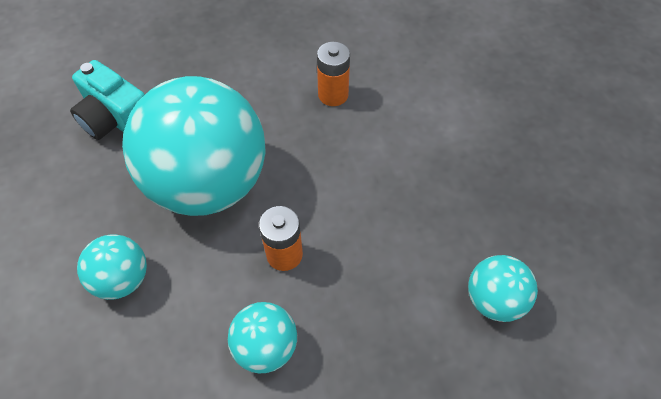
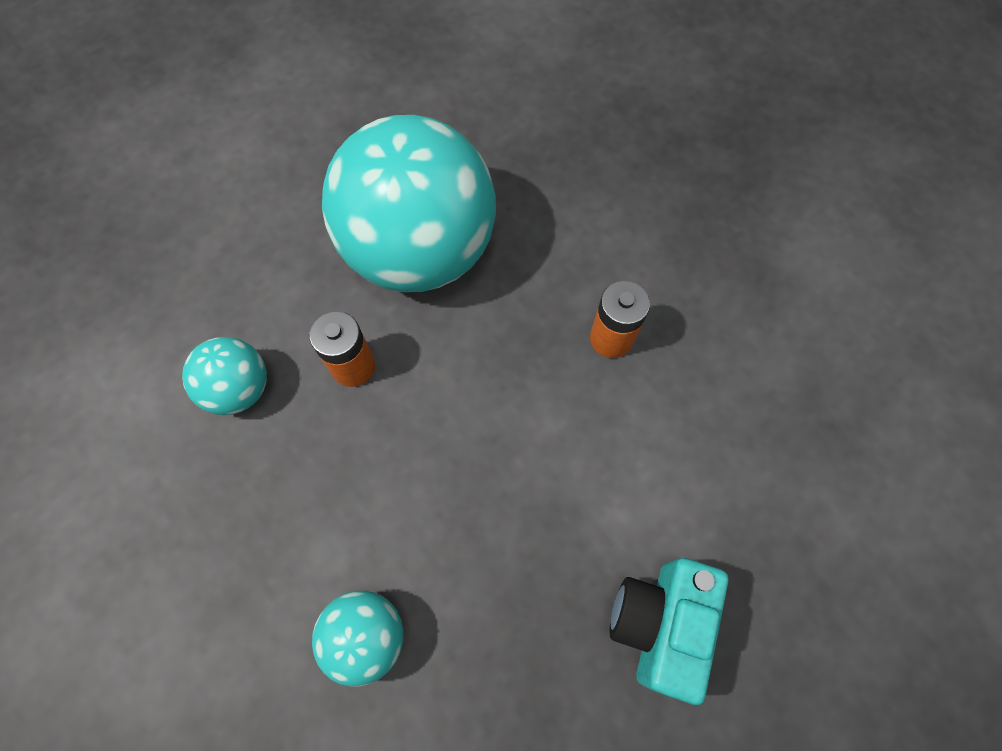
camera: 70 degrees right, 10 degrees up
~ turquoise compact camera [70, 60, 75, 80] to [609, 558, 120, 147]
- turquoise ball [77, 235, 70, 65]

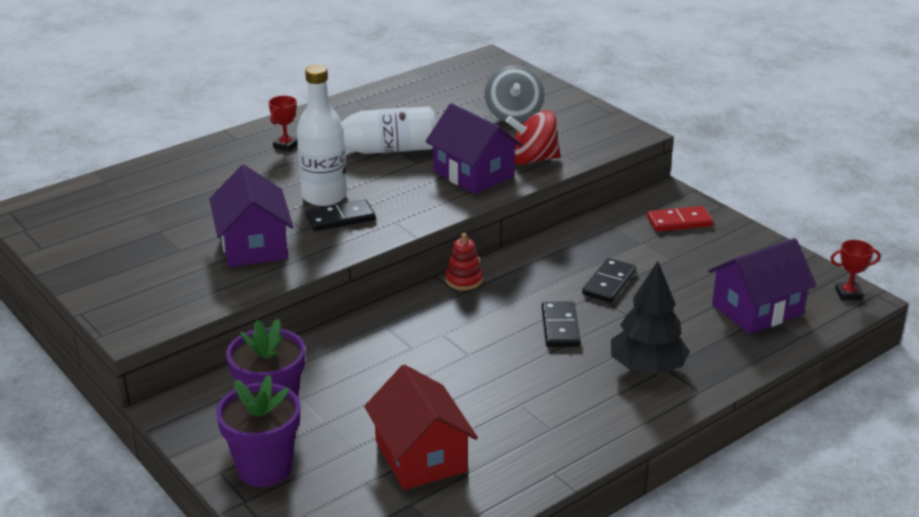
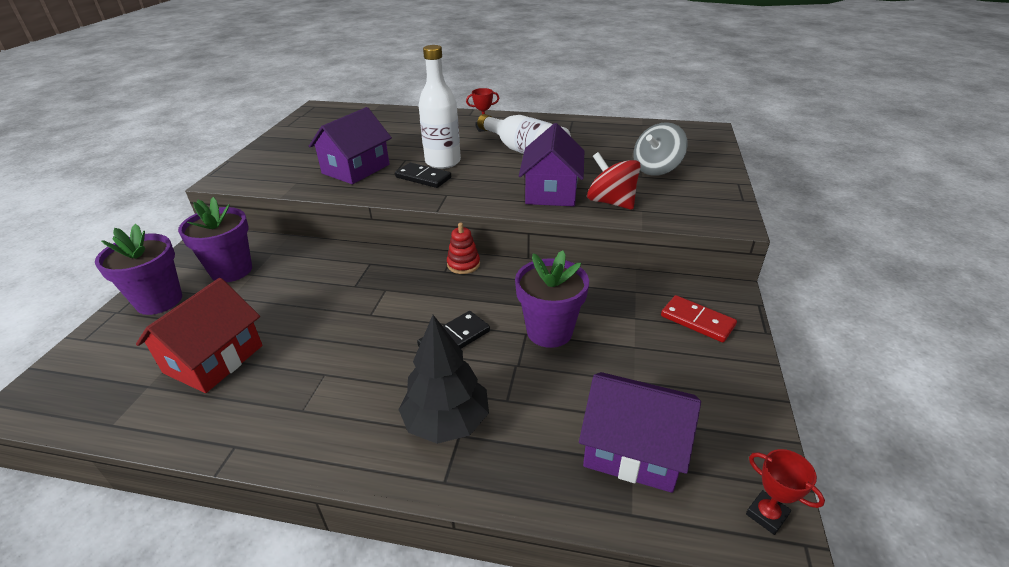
camera: 50 degrees right, 5 degrees up
~ jet-black domino [582, 258, 54, 45] to royal purple plant pot [515, 251, 74, 97]

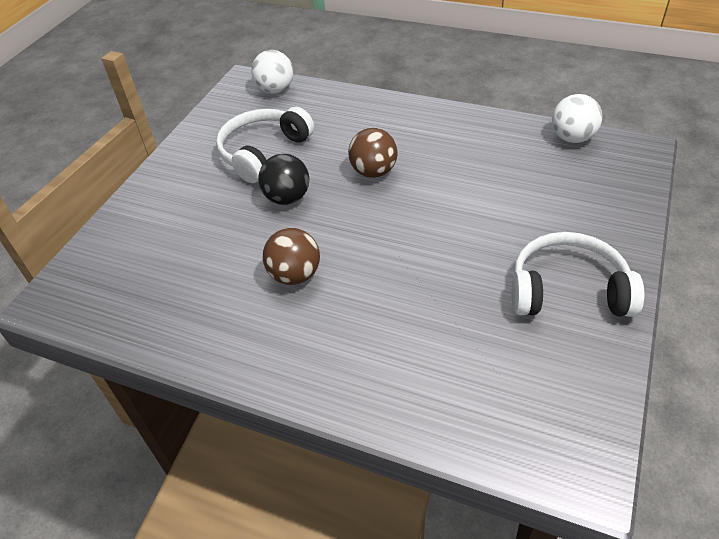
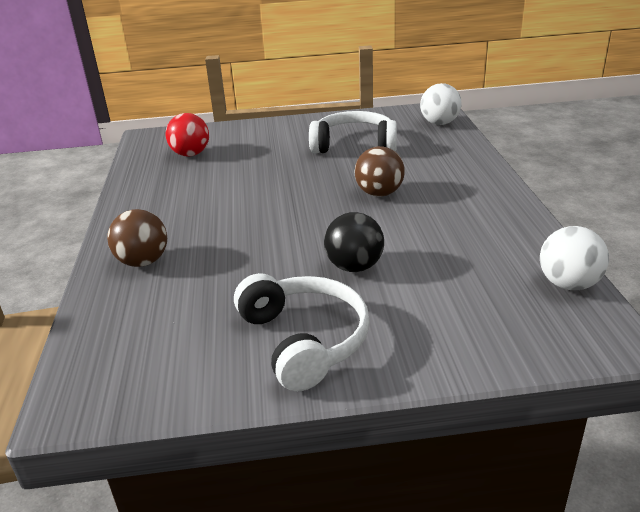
camera: 60 degrees right, 15 degrees down
~ jet-black ball [258, 154, 51, 51] to [324, 212, 60, 60]
~ brown ball [263, 228, 57, 57] to [107, 209, 60, 58]
+ scarlet ball [166, 113, 43, 43]

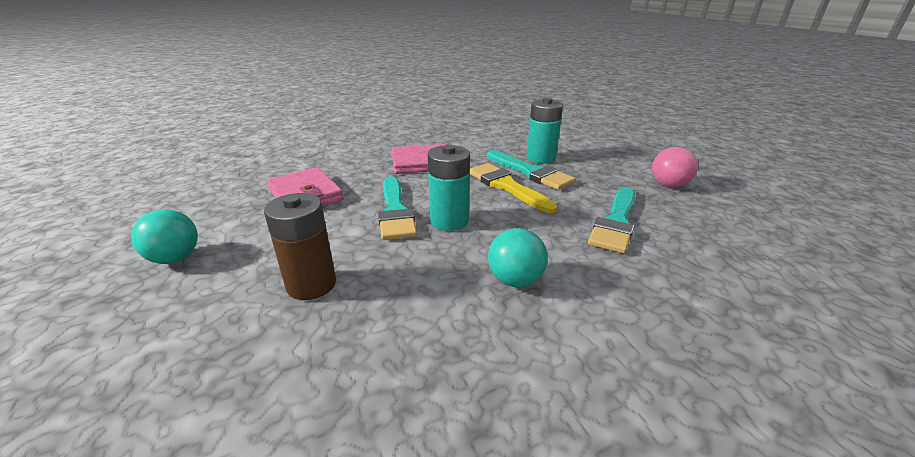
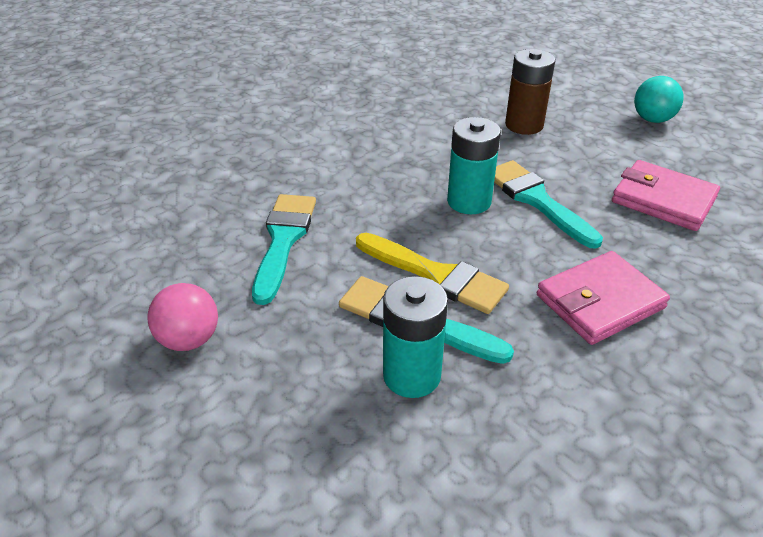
camera: 160 degrees right, 10 degrees up
- turquoise ball [488, 228, 59, 59]

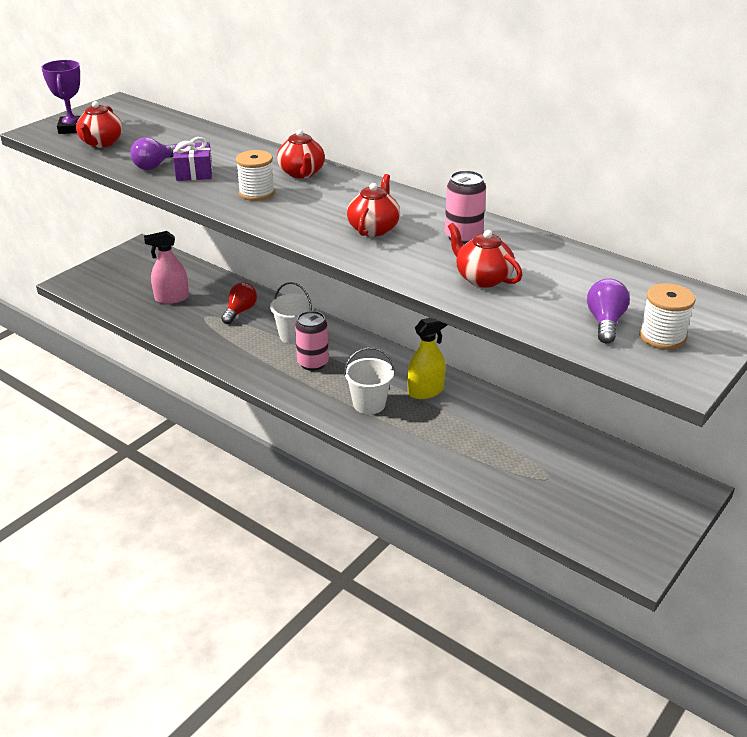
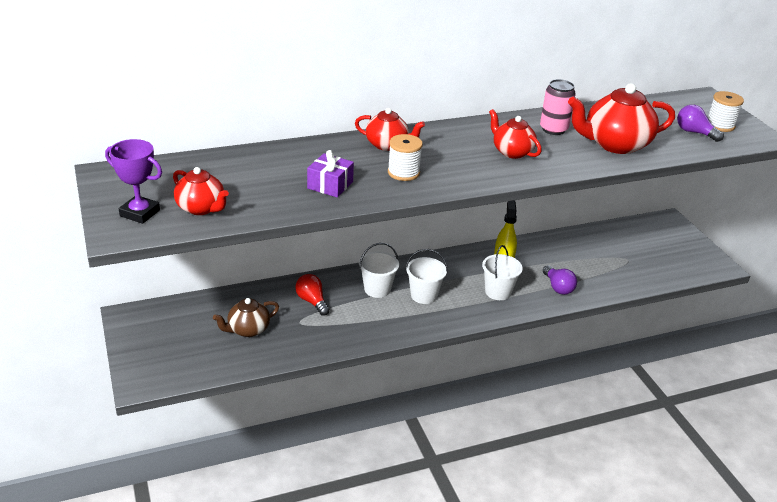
camera: 60 degrees left, 0 degrees up
~ royal purple bulb [130, 137, 45, 33] to [543, 265, 34, 30]
~ rosy spray cleaner [144, 231, 45, 73] to brown teapot [213, 298, 66, 39]
~ rosy tin [295, 311, 34, 60] to snow-white pail [406, 249, 42, 55]
~ scarlet teapot [448, 223, 74, 65] = [568, 83, 107, 71] x1.67

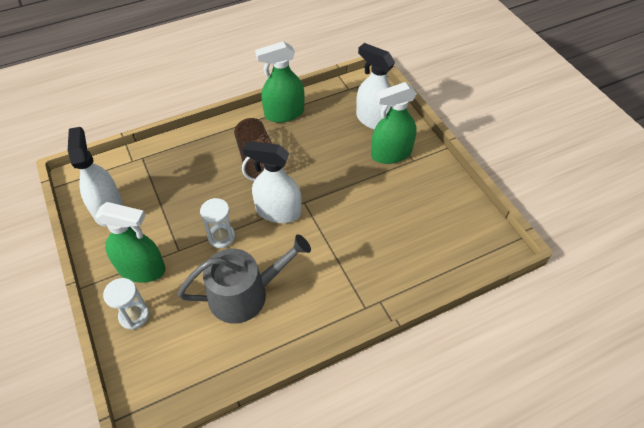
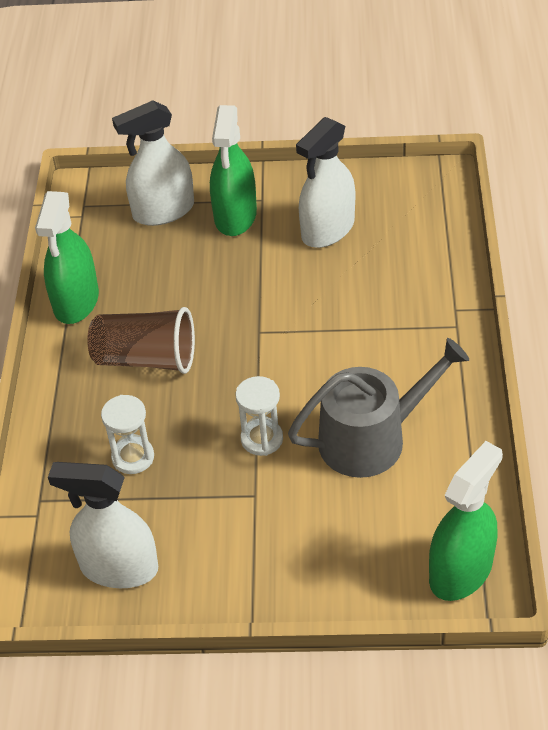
camera: 60 degrees left, 5 degrees down
~ leaf-green spray cleaner [95, 202, 71, 81] to [429, 441, 74, 160]
~ snow-white sandglass [103, 278, 46, 52] to [101, 395, 53, 79]
~ ash-grey watering pot [178, 235, 133, 89] = [288, 338, 181, 140] 60 degrees clockwise
~ snow-white spray cleaner [243, 141, 59, 82] to [296, 117, 59, 131]

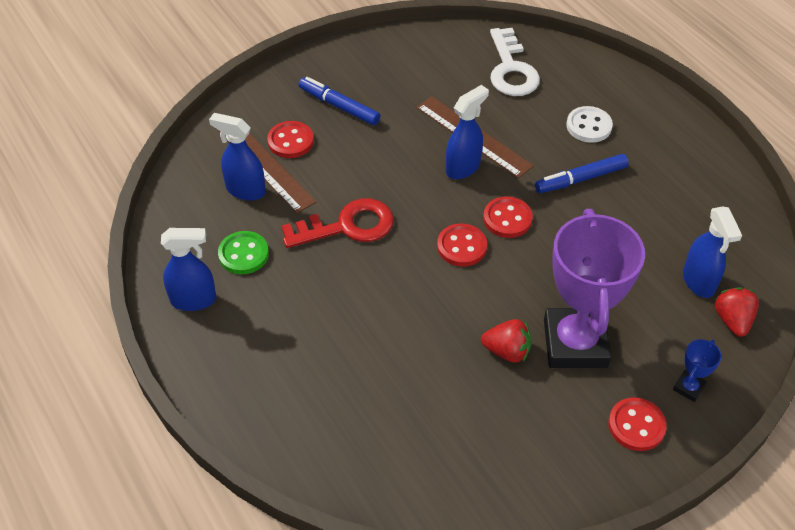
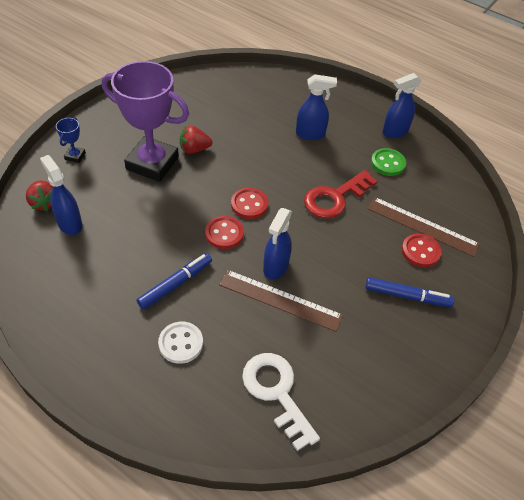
camera: 155 degrees right, 0 degrees up
~ royal blue spray cleaner [209, 113, 57, 88] to [296, 74, 41, 66]
~ royal purple trophy [544, 209, 101, 159] = [102, 61, 87, 121] 45 degrees counterclockwise
- scarlet button [608, 397, 59, 54]

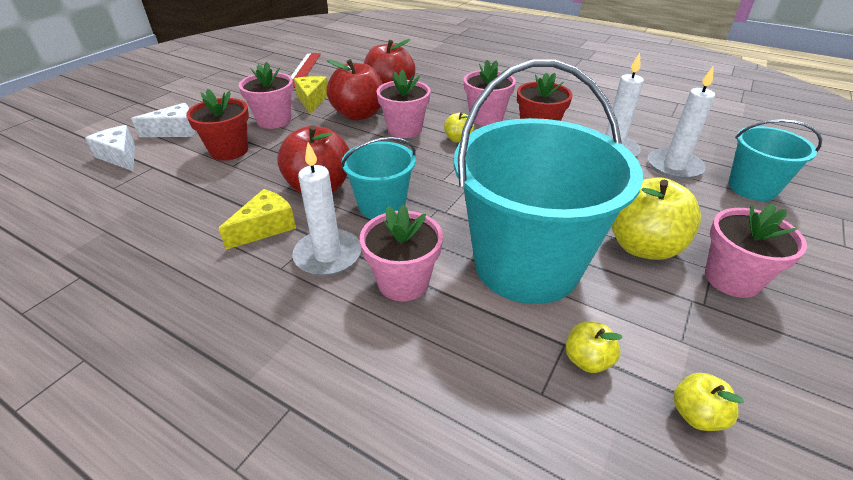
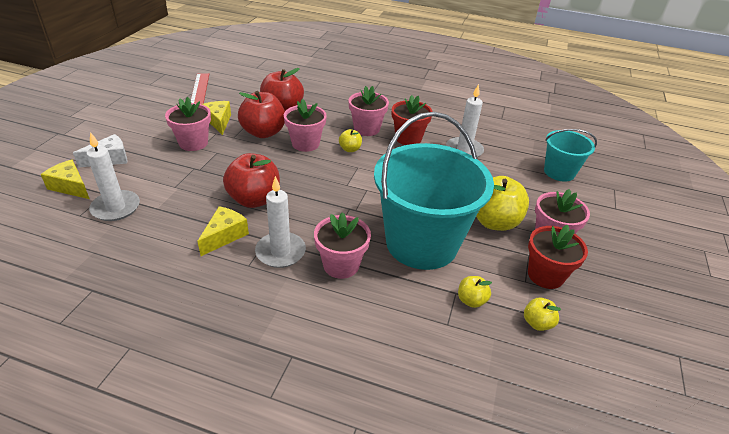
camera: 15 degrees left, 0 degrees up
~ snow-white piece of cheese [85, 125, 50, 46] to bright yellow piece of cheese [41, 159, 48, 40]
~ scarlet plant pot [186, 89, 63, 72] to [528, 225, 60, 64]
- turquoise pail [341, 137, 75, 82]
~ snow-white candle [648, 67, 67, 113] to [86, 132, 54, 89]

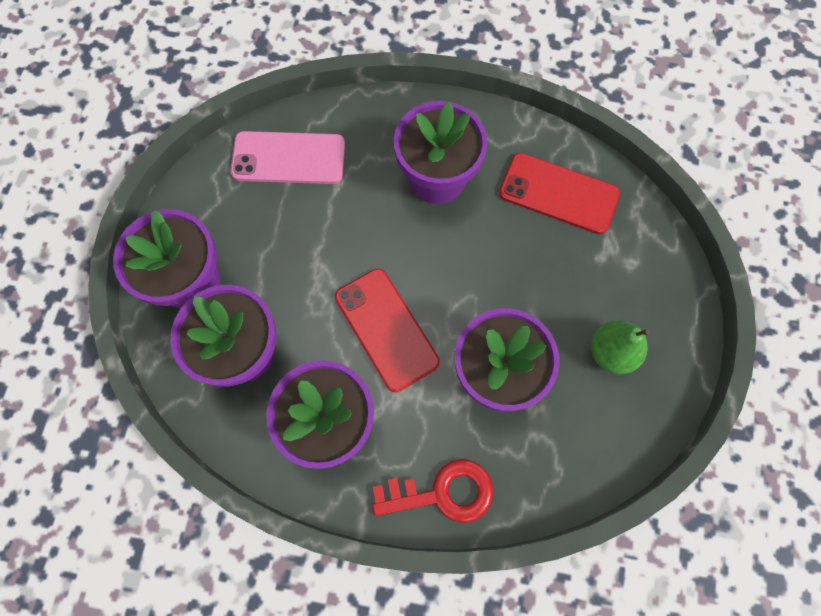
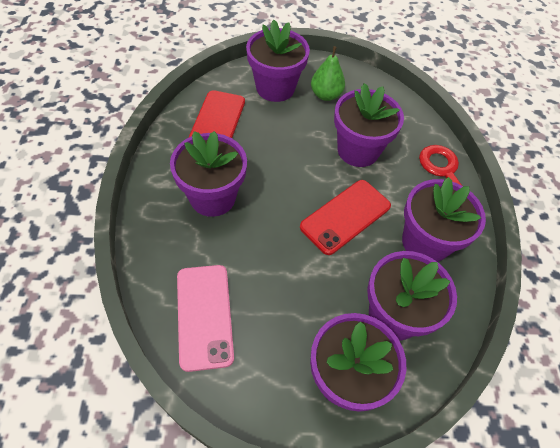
camera: 105 degrees left, 15 degrees down
+ royal purple plant pot [246, 20, 64, 82]

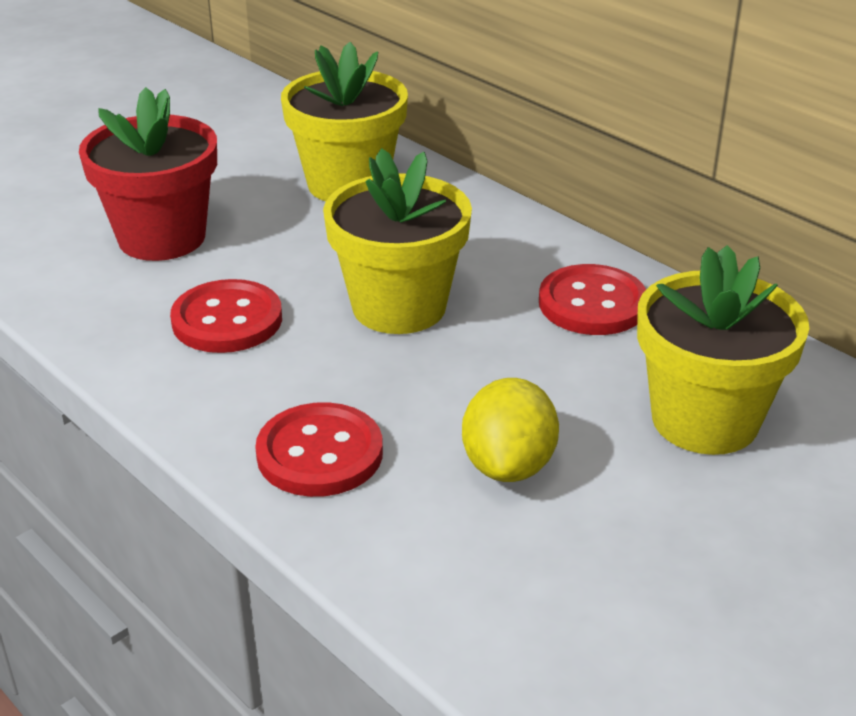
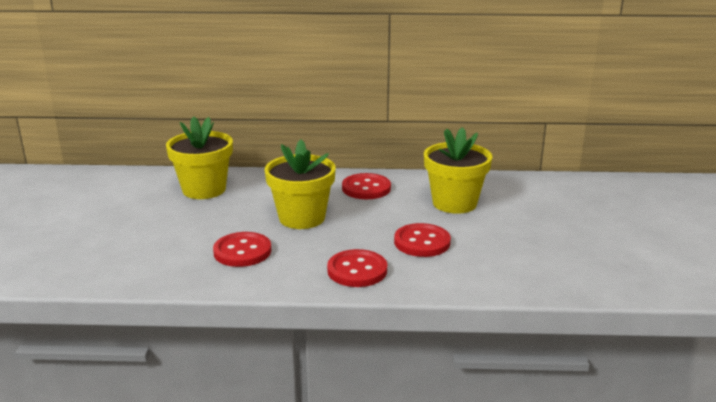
camera: 45 degrees left, 10 degrees down
- scarlet plant pot [79, 87, 138, 174]
~ bright yellow lemon [462, 378, 97, 104] to scarlet button [394, 223, 57, 34]

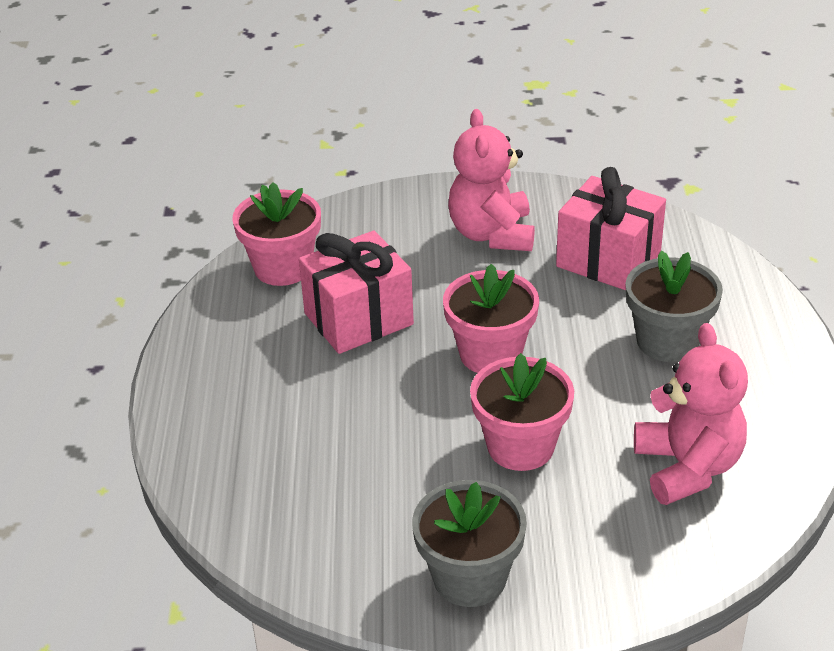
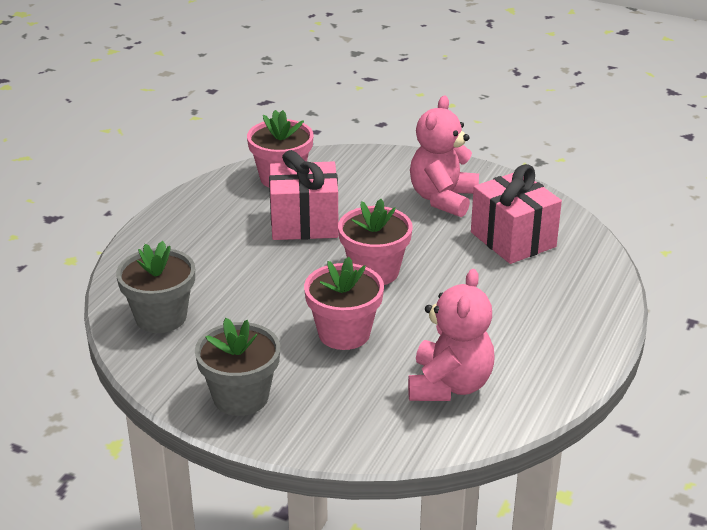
camera: 25 degrees right, 5 degrees down
~ ash-grey plant pot [626, 250, 97, 112] to [116, 241, 79, 92]

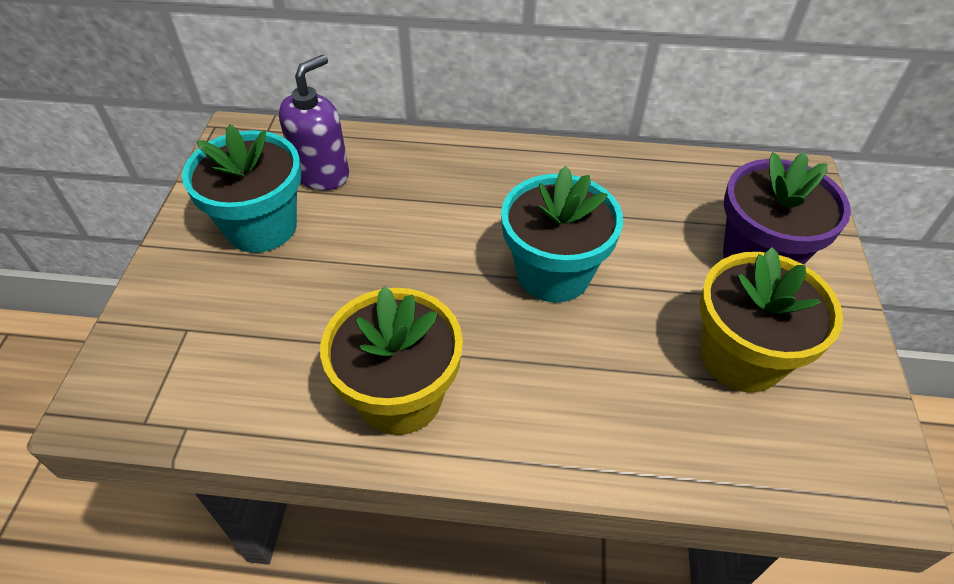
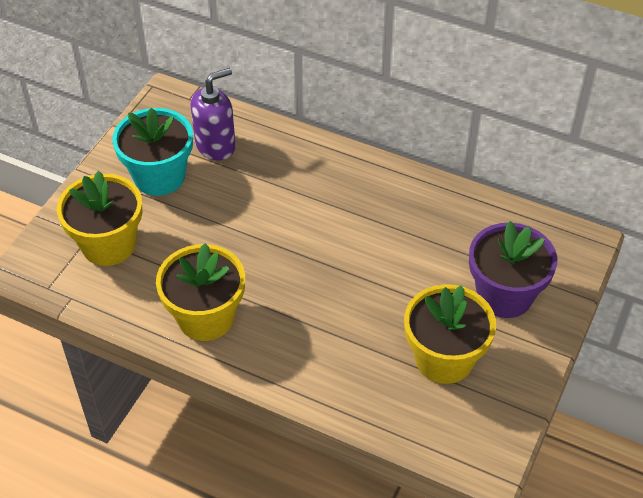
camera: 20 degrees right, 0 degrees up
- turquoise plant pot [501, 166, 122, 137]
+ bright yellow plant pot [57, 171, 86, 95]

